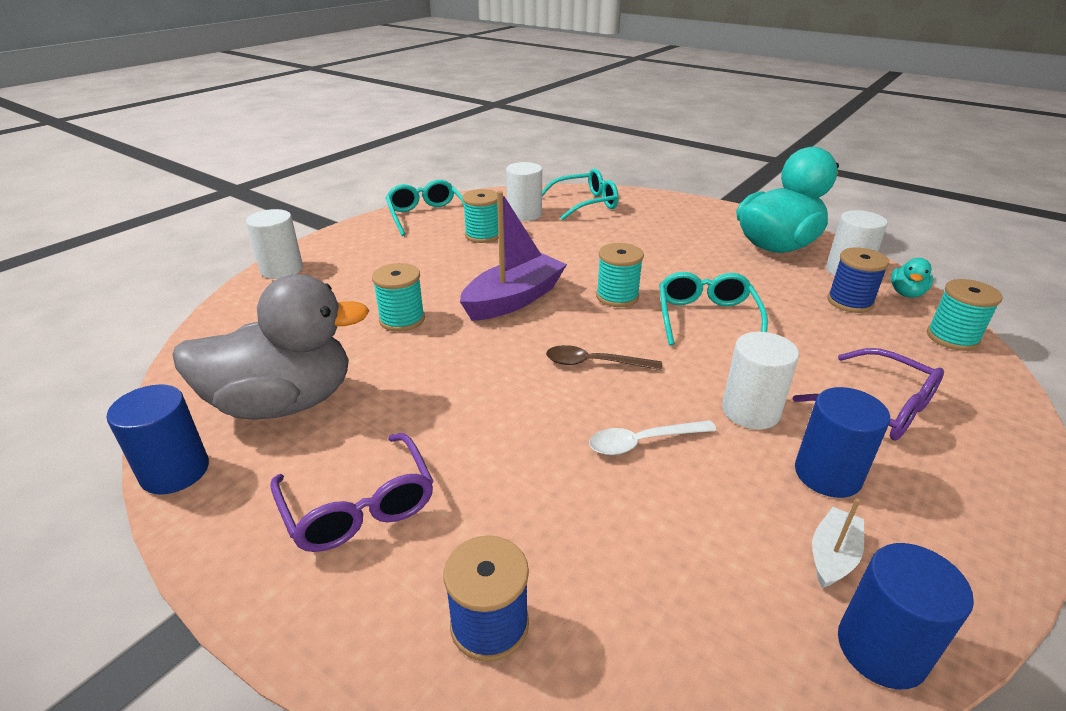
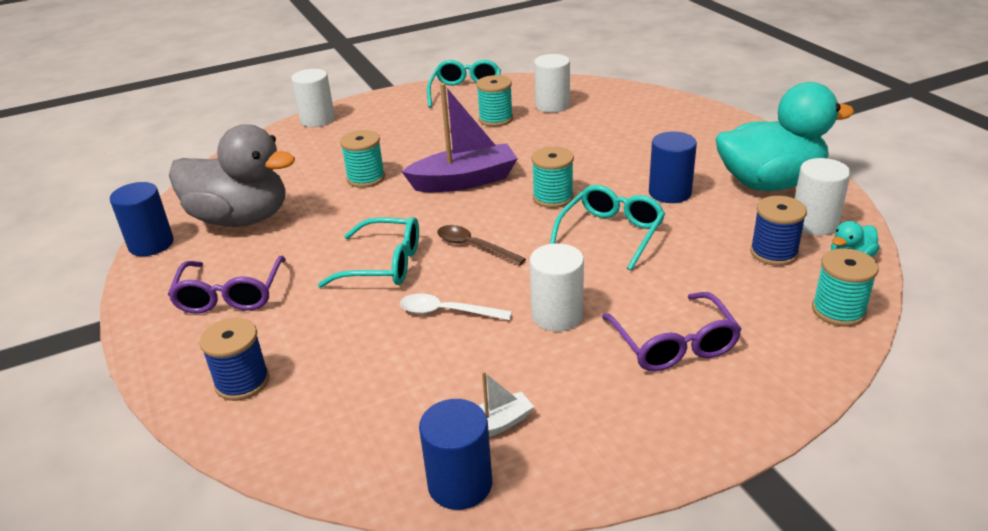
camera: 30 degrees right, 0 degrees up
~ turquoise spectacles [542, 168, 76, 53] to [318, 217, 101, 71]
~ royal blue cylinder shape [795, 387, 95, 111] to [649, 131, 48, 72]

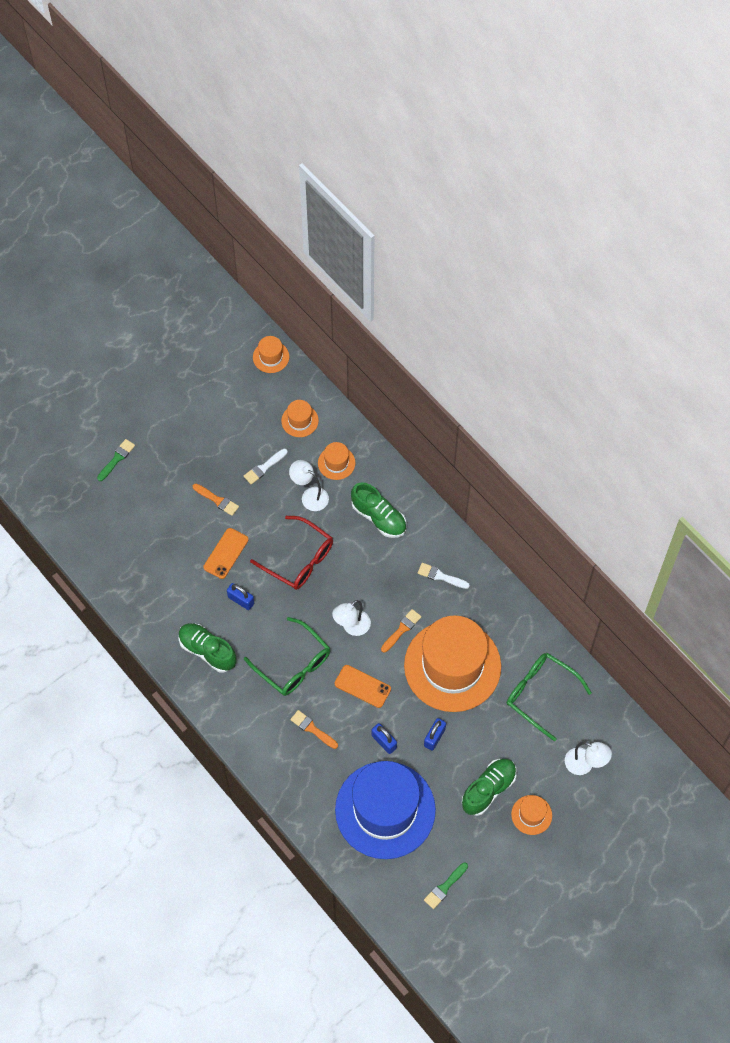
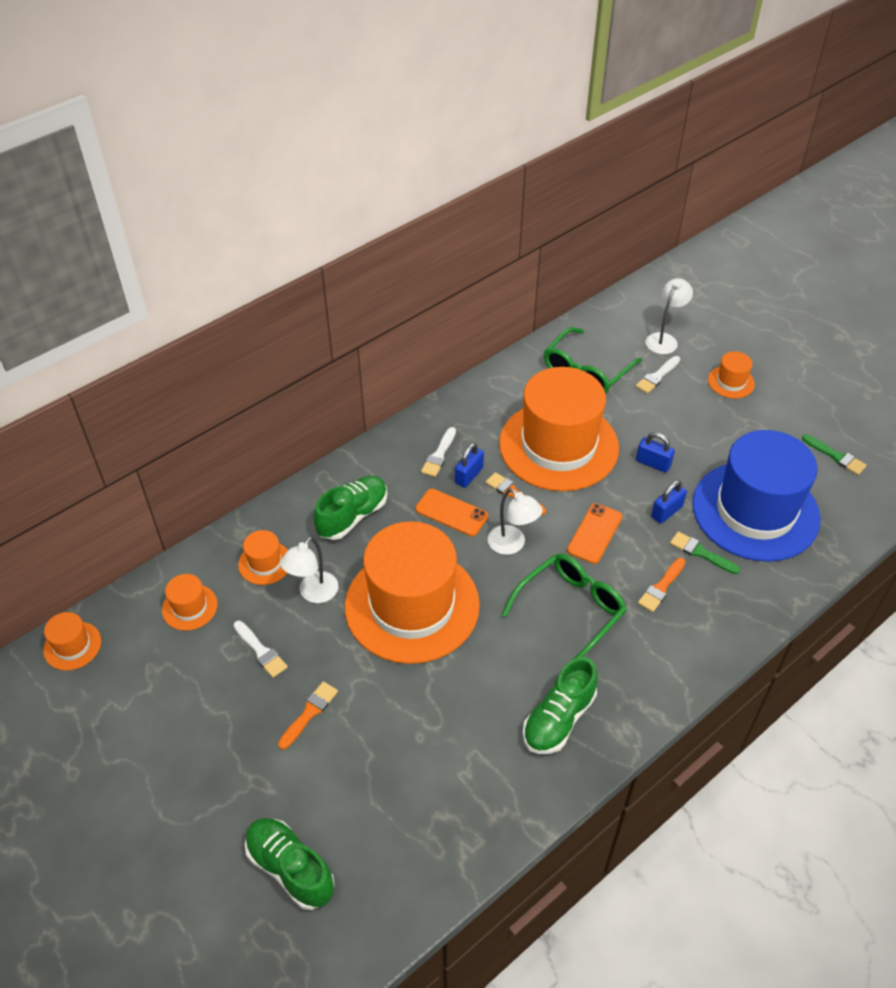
camera: 90 degrees left, 15 degrees down
~ leaf-green paintbrush [97, 439, 38, 42] to [670, 532, 70, 42]
~ bright orange mobile phone [203, 528, 46, 51] to [416, 489, 72, 47]
~ royal blue lock [227, 583, 27, 27] to [455, 443, 29, 45]
~ scarlet spectacles [250, 516, 83, 74] to bright orange top hat [345, 521, 135, 143]
~ leaf-green lace-up shoe [462, 759, 55, 57] to [245, 818, 90, 92]
+ snow-white paintbrush [636, 356, 44, 38]

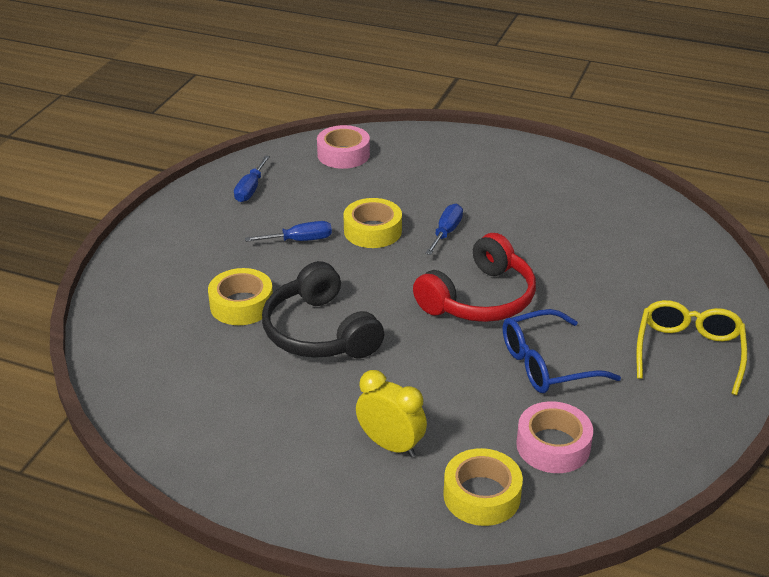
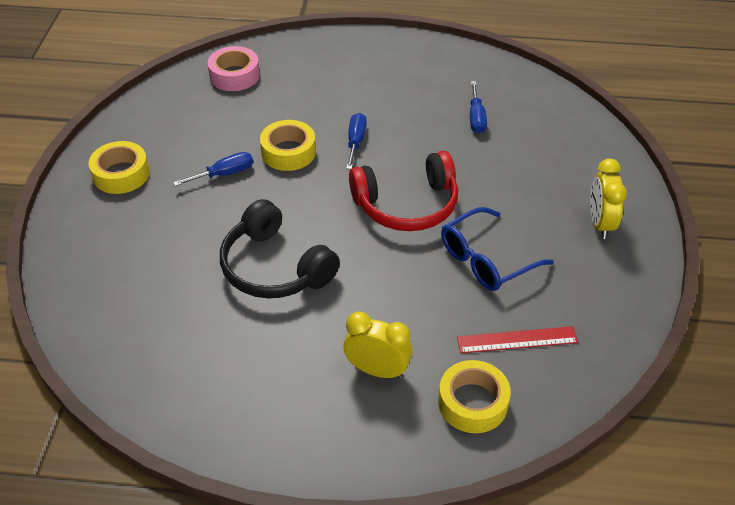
camera: 15 degrees left, 10 degrees up
~ bright yellow roll of tape [208, 268, 65, 57] to [89, 141, 60, 53]
~ royal blue screwdriver [234, 156, 36, 46] to [470, 81, 17, 53]
~ scarlet headphones [413, 233, 123, 89] = [349, 151, 109, 80] 45 degrees clockwise
~ rosy roll of tape [516, 401, 77, 72] to scarlet measuring stick [457, 326, 121, 27]
~ bright yellow spectacles [636, 300, 111, 95] to bright yellow alarm clock [590, 159, 37, 80]

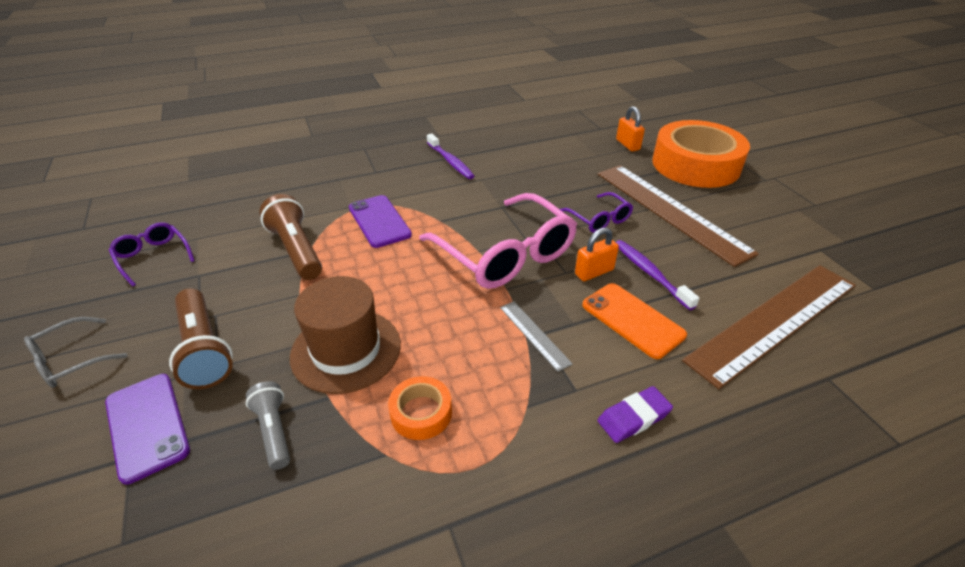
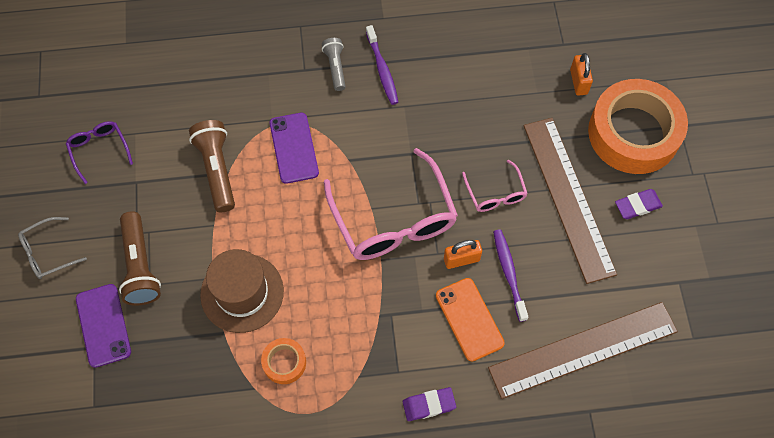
camera: 15 degrees right, 25 degrees up
~ ash-grey flashlight [246, 381, 44, 89] to [322, 38, 24, 53]
- ash-grey measuring stick [500, 301, 73, 71]
~ royal purple spectacles [560, 192, 73, 41] to rosy spectacles [462, 160, 66, 52]
+ royal purple eraser [615, 189, 48, 30]

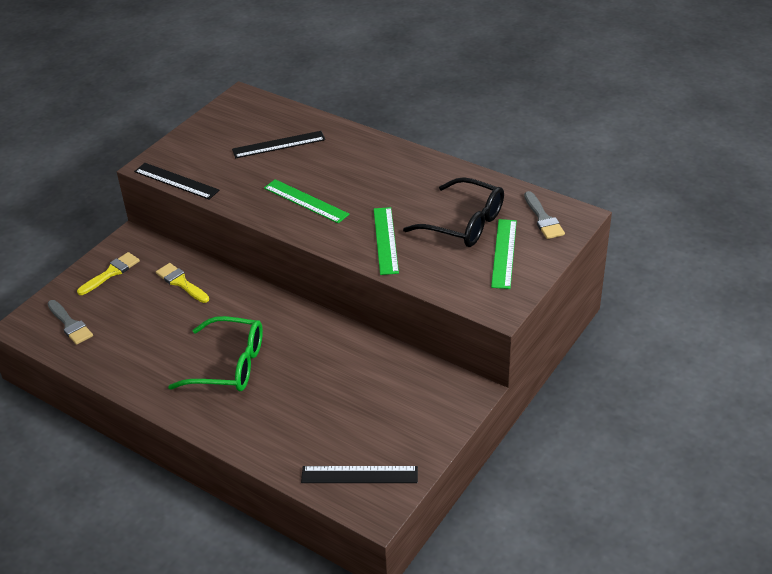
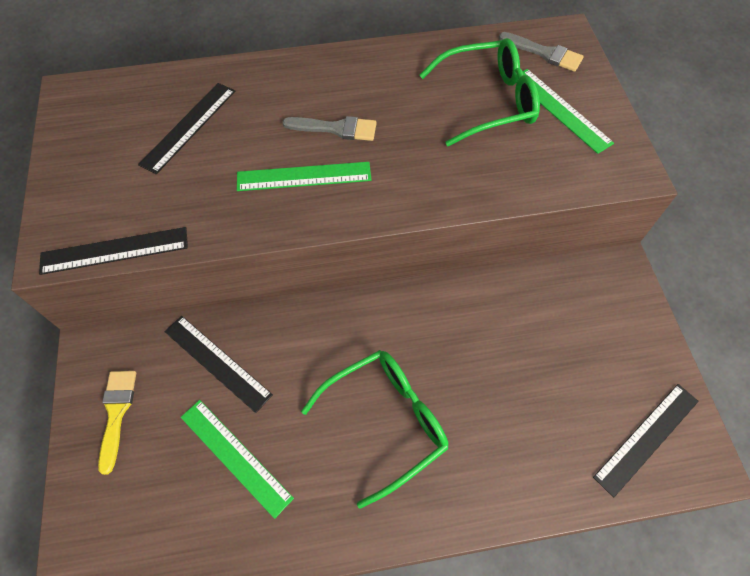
camera: 45 degrees left, 20 degrees up
~ ash-grey paintbrush [47, 300, 46, 45] to [282, 116, 95, 25]
~ bright yellow paintbrush [156, 263, 53, 40] to jet-black measuring stick [164, 316, 109, 97]
~ leaf-green measuring stick [374, 207, 25, 68] to [181, 400, 113, 119]
~ jet-black spectacles [403, 177, 101, 70] to leaf-green spectacles [420, 38, 120, 109]

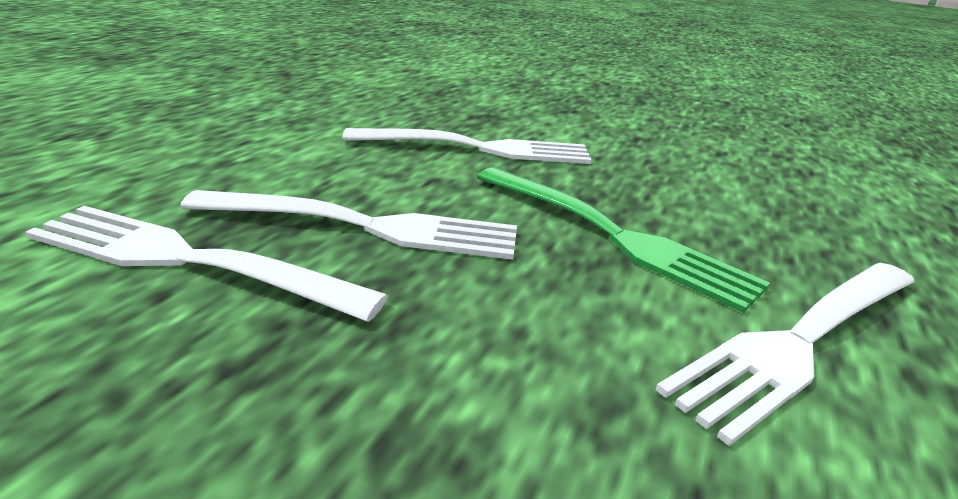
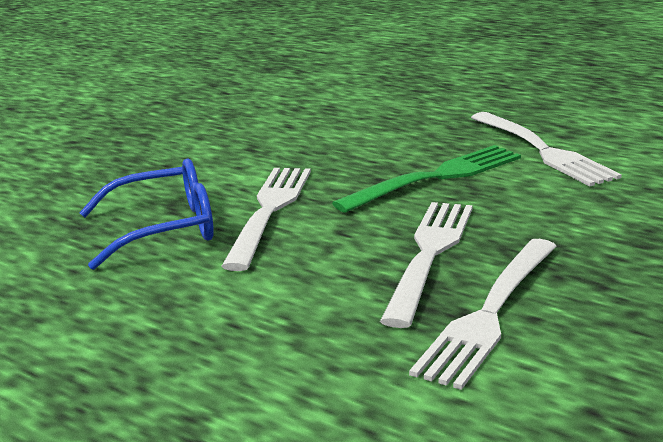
camera: 75 degrees left, 5 degrees down
+ royal blue spectacles [79, 158, 135, 112]

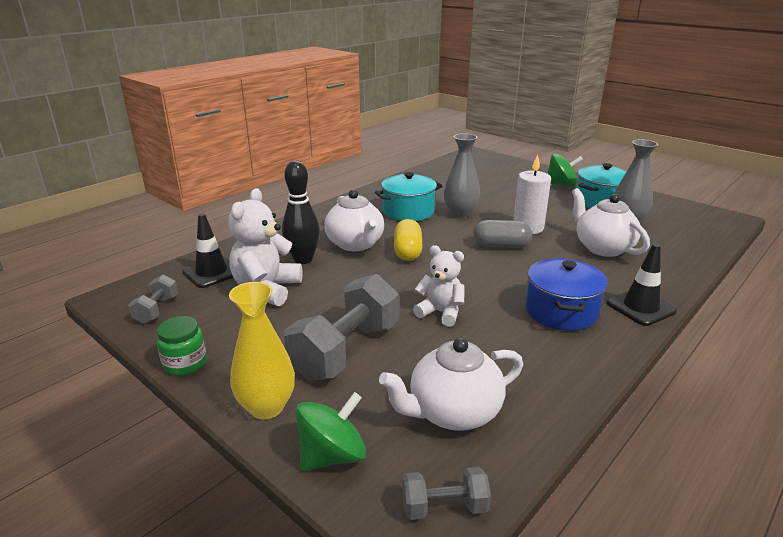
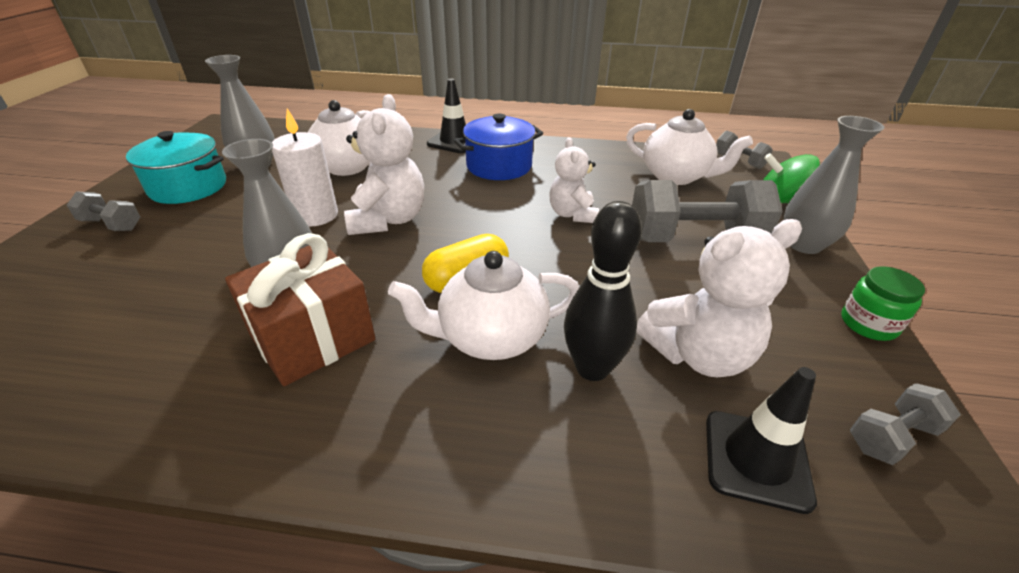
camera: 125 degrees left, 10 degrees up
~ bright yellow vase [229, 282, 66, 137] to ash-grey vase [784, 116, 101, 138]
~ snow-white teapot [324, 190, 60, 61] = [388, 251, 191, 109] 135 degrees counterclockwise
~ turquoise stockpot [375, 172, 67, 49] to brown gift [225, 233, 151, 153]
~ ash-grey capsule [473, 220, 59, 28] to snow-white teddy [344, 94, 80, 141]
~ leaf-green toy top [547, 153, 36, 34] to ash-grey hand weight [67, 191, 73, 40]

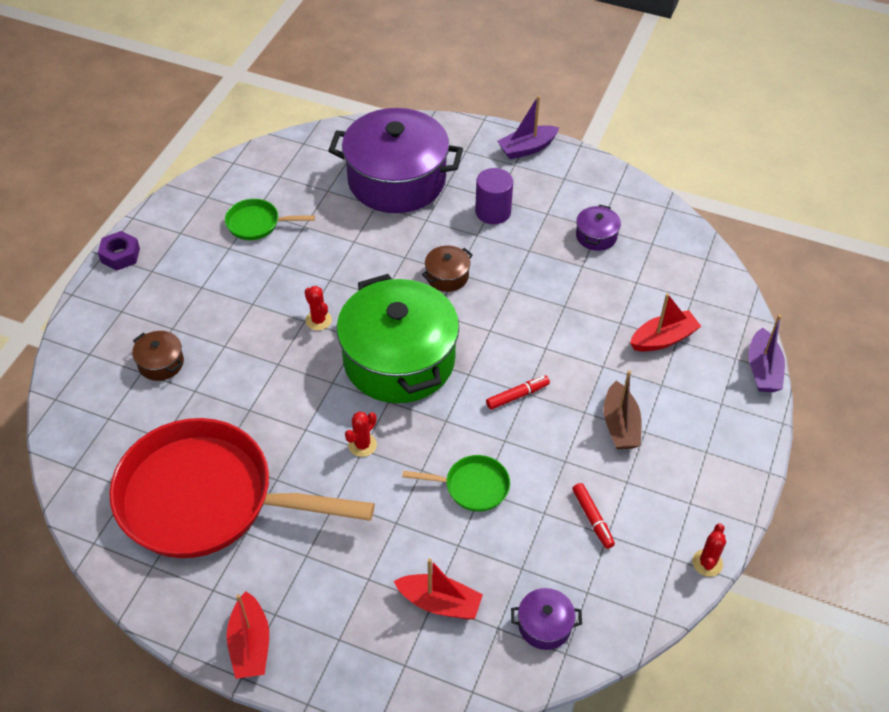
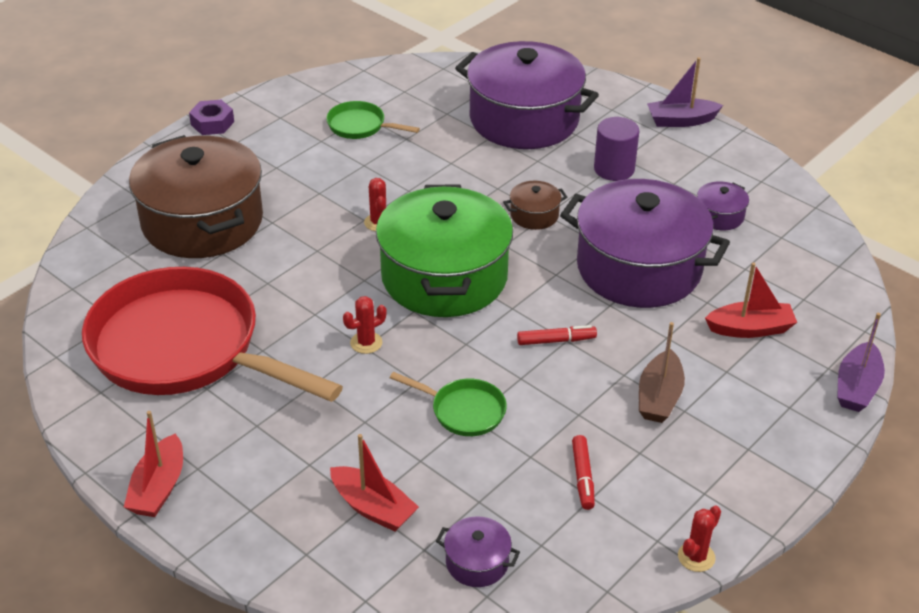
camera: 20 degrees right, 10 degrees down
~ brown stockpot [132, 331, 52, 50] = [129, 135, 134, 123] x2.47
+ royal purple stockpot [560, 179, 170, 129]

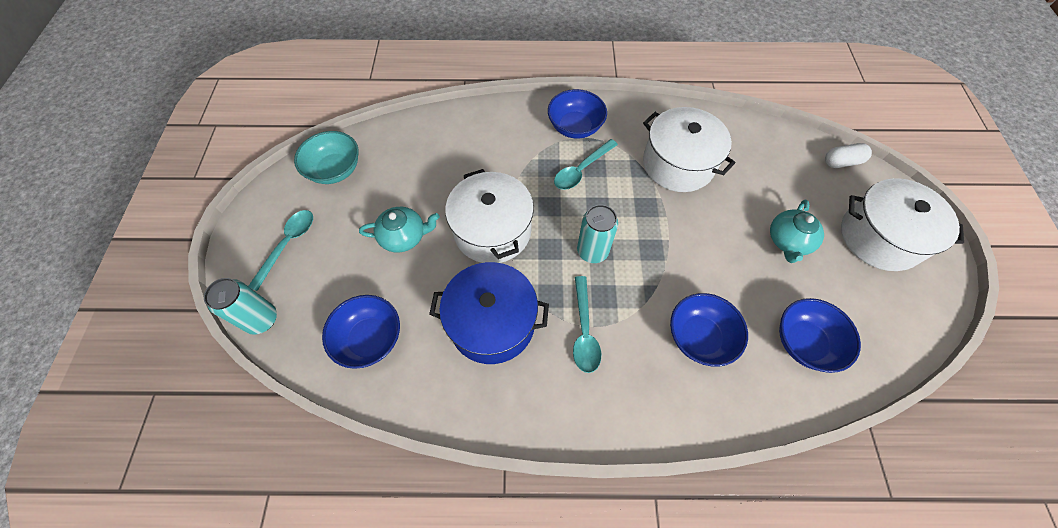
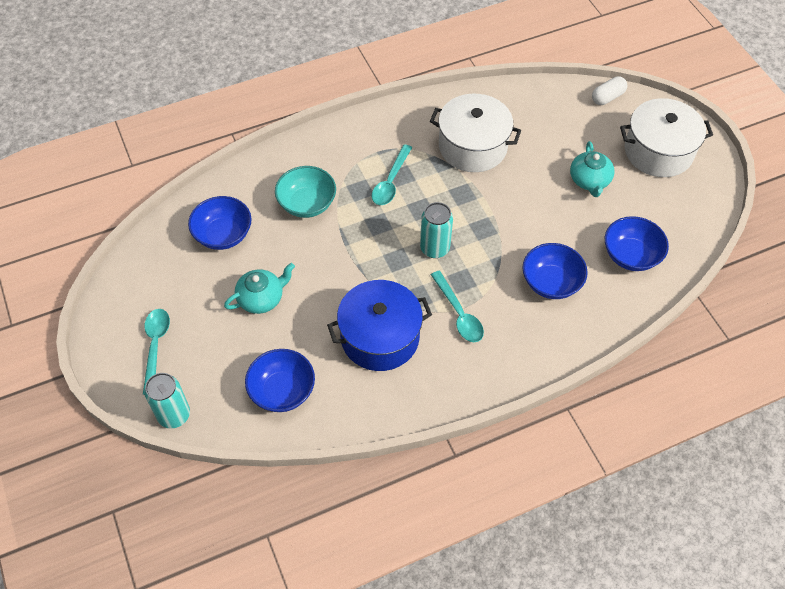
camera: 25 degrees left, 5 degrees down
~ turquoise serving bowl [294, 131, 65, 53] to [275, 166, 61, 52]
- snow-white stockpot [445, 169, 89, 94]
~ royal blue serving bowl [548, 89, 59, 50] to [188, 196, 64, 54]

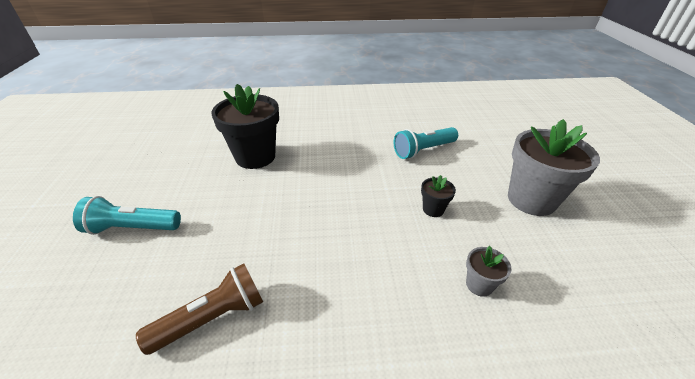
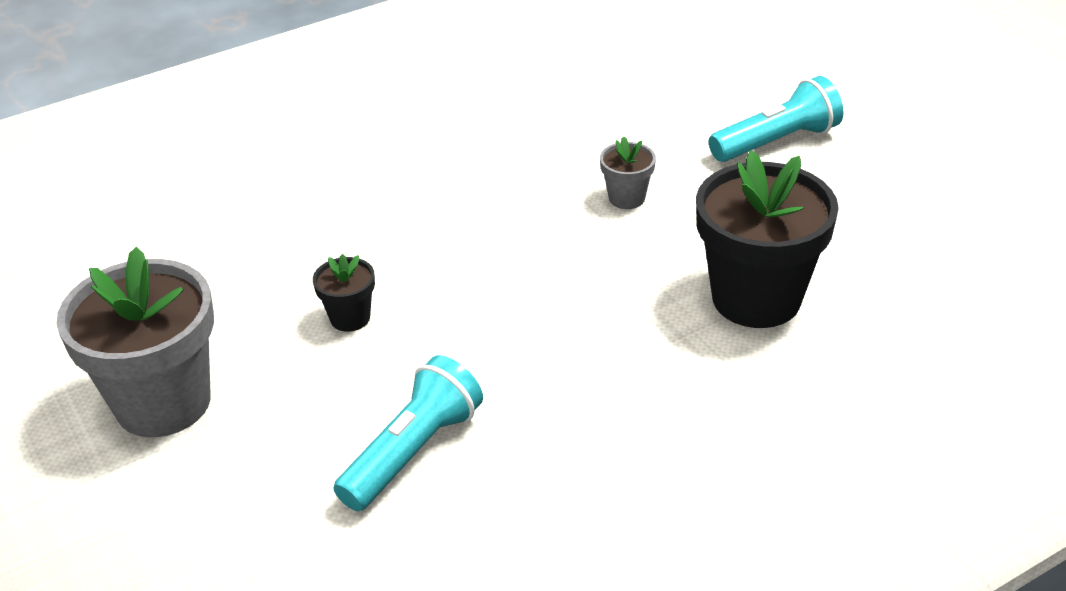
camera: 155 degrees right, 0 degrees up
- brown flashlight [136, 263, 127, 92]
~ ash-grey plant pot [466, 246, 45, 51] to [600, 136, 56, 73]

